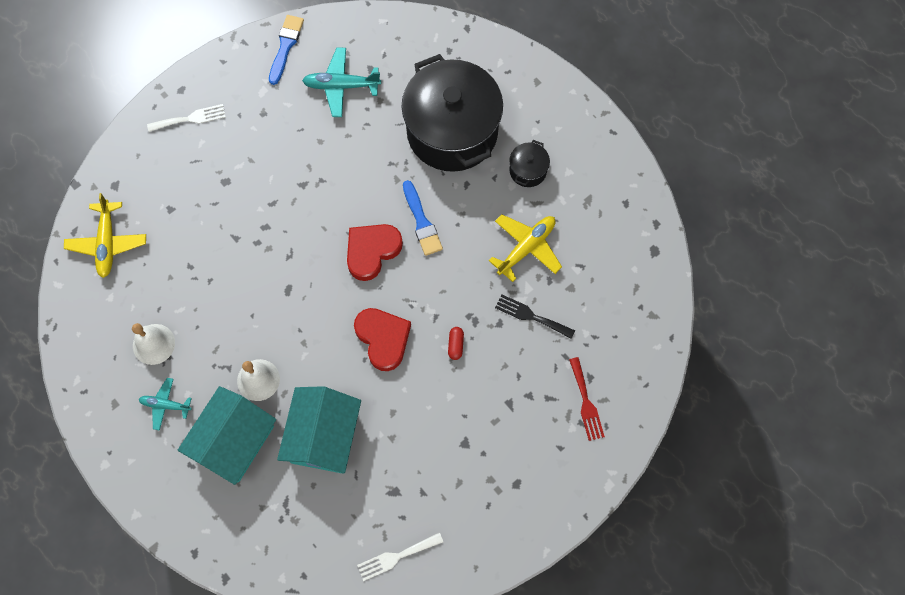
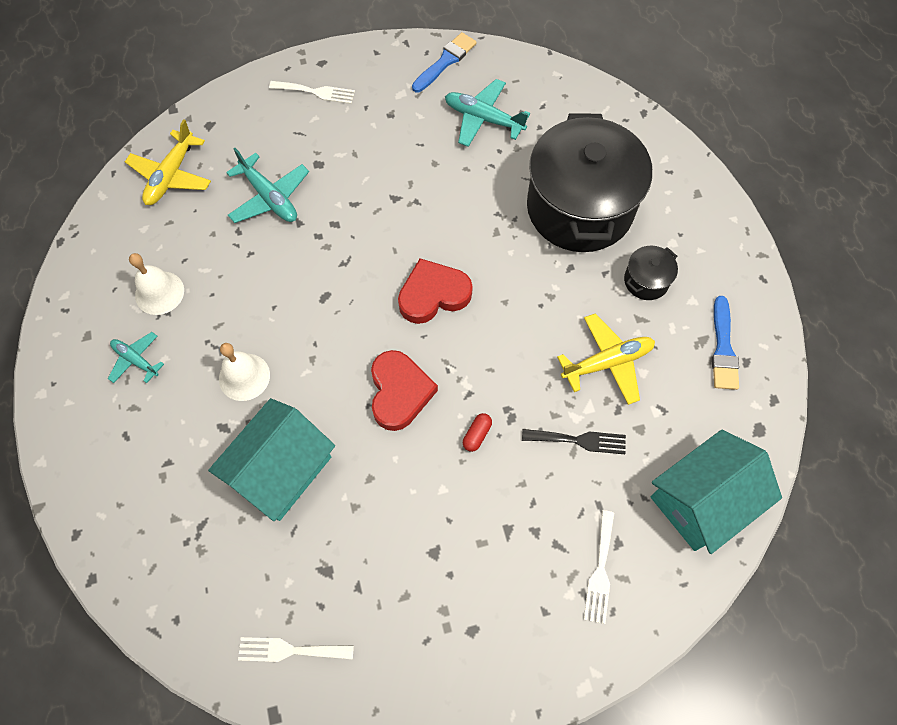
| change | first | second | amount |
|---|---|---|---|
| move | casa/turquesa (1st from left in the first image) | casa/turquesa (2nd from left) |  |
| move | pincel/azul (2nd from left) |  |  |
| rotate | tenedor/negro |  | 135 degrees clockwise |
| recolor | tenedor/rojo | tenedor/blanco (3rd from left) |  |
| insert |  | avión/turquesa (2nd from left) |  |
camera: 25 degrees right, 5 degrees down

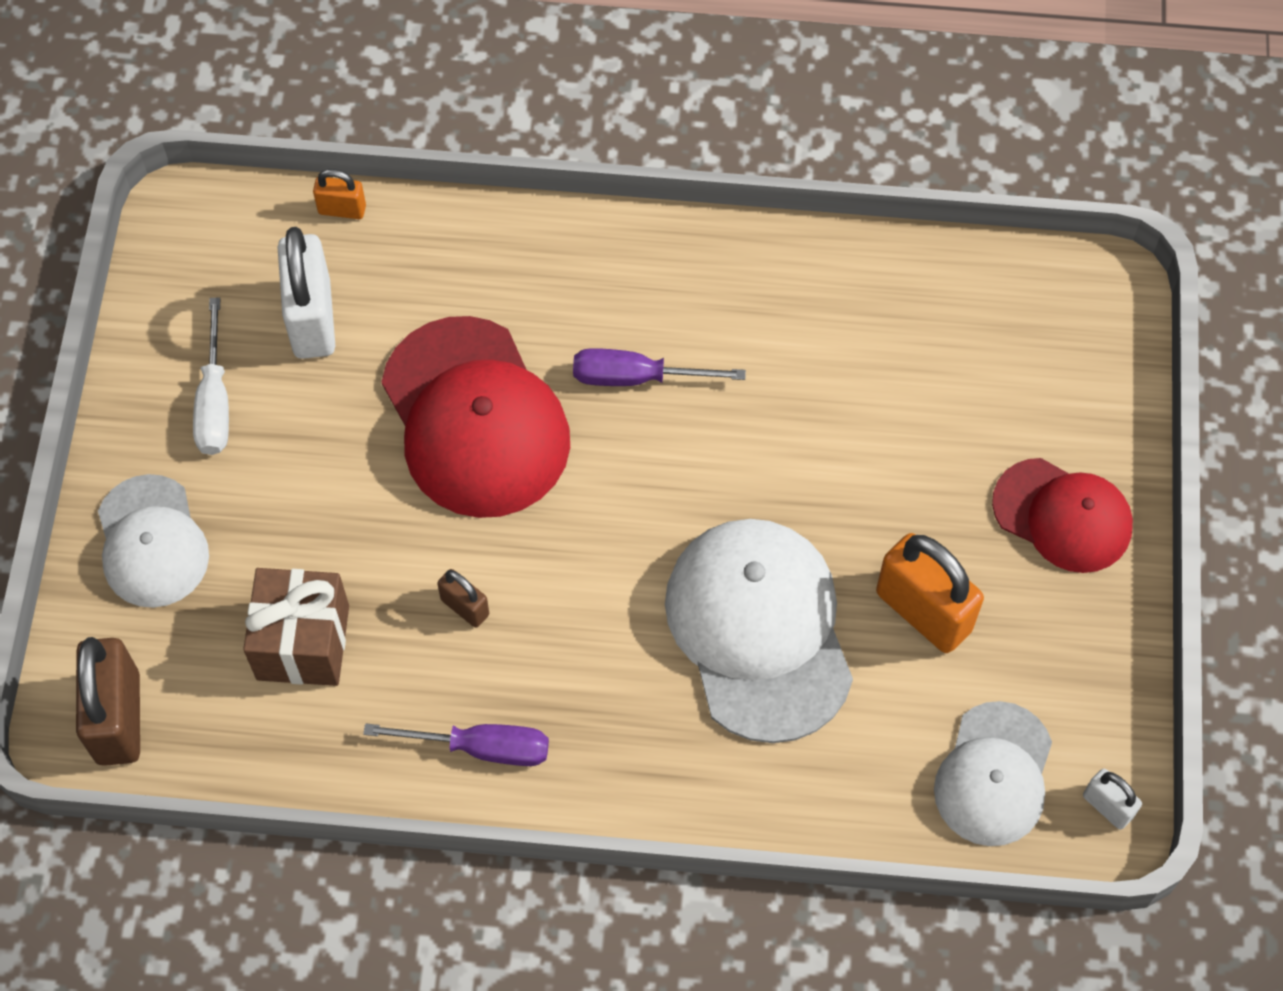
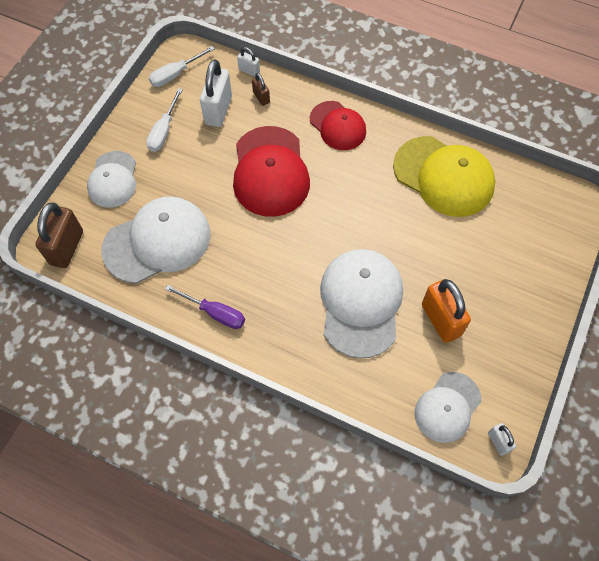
| change | first | second | amount |
|---|---|---|---|
| replace | regalo/marrón | gorra/blanco (2nd from left) |  |
| recolor | candado/naranja (1st from left) | candado/blanco (2nd from left) |  |
| move | candado/marrón (2nd from left) |  |  |
| delete | destornillador/morado (2nd from left) |  |  |
| move | gorra/rojo (2nd from left) |  |  |
| insert |  | destornillador/blanco (2nd from left) |  |
| insert |  | gorra/amarillo |  |
camera: 20 degrees right, 0 degrees up

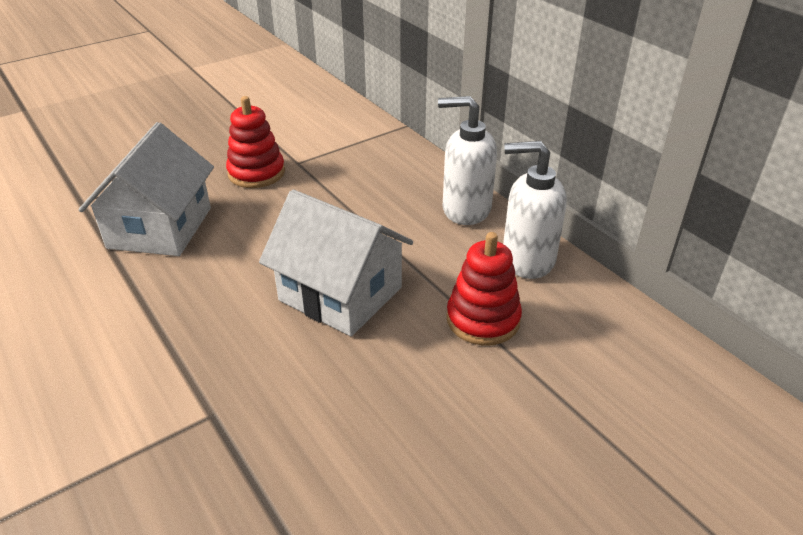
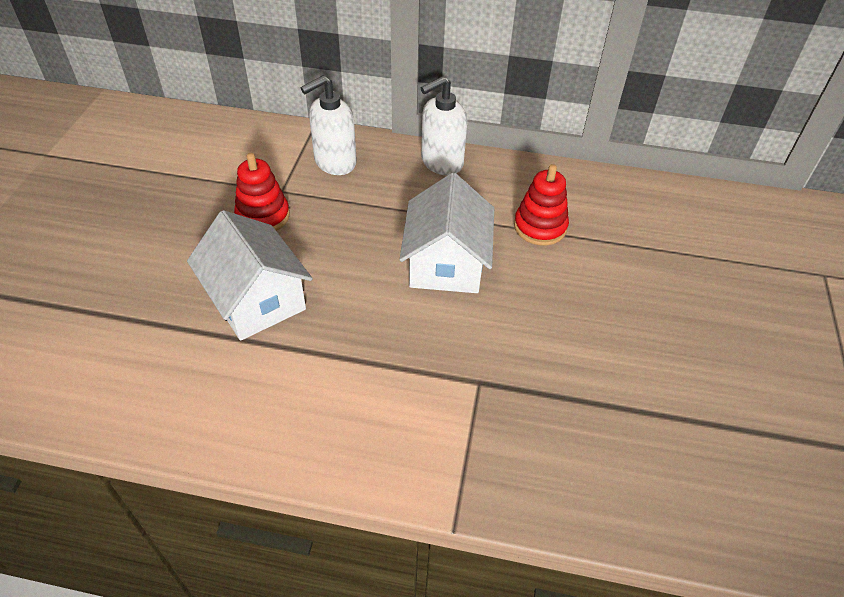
| change | first | second | amount |
|---|---|---|---|
| rotate | casa/blanco (2nd from left) |  | 75 degrees counterclockwise |
| move | dispensador de jabón/blanco (2nd from left in the first image) | dispensador de jabón/blanco (1st from left) |  |
camera: 45 degrees left, 10 degrees up

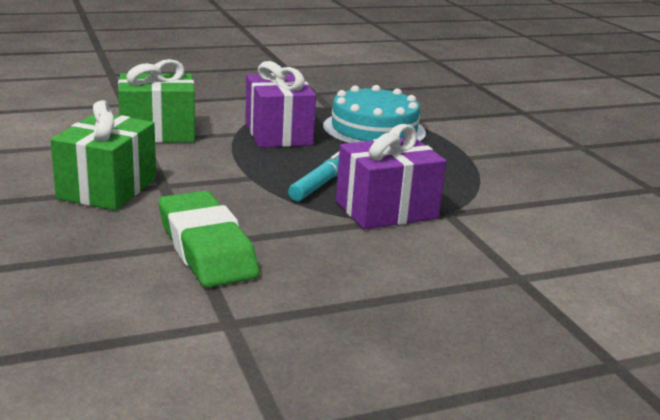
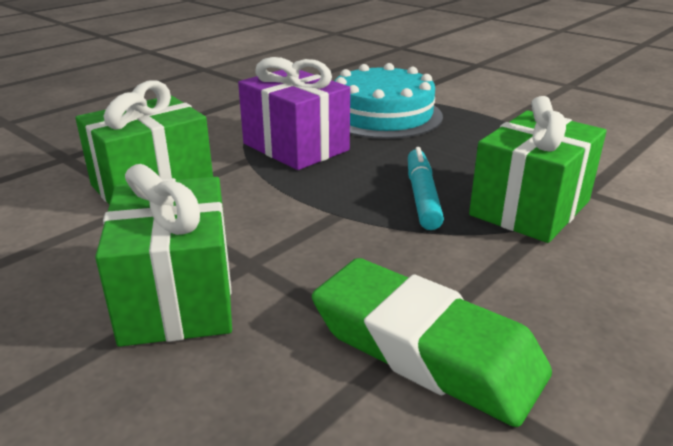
| change | first | second | amount |
|---|---|---|---|
| recolor | regalo/morado (2nd from left) | regalo/verde (3rd from left) |  |
camera: 25 degrees left, 5 degrees up

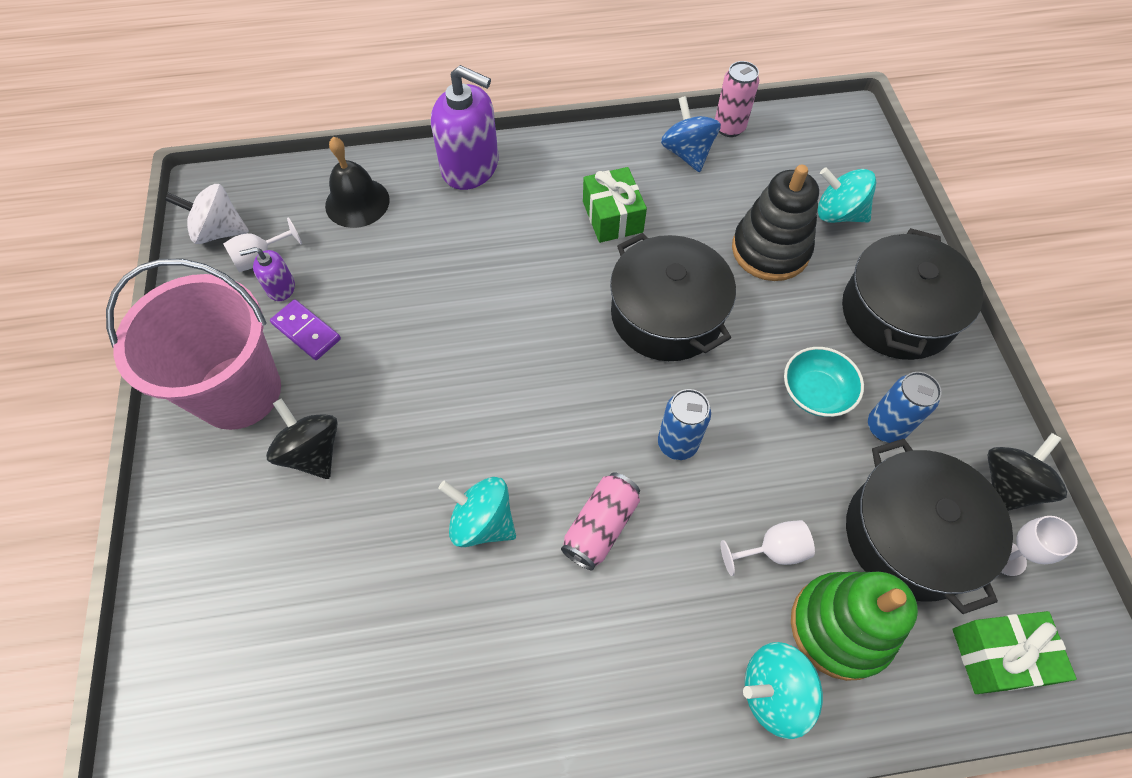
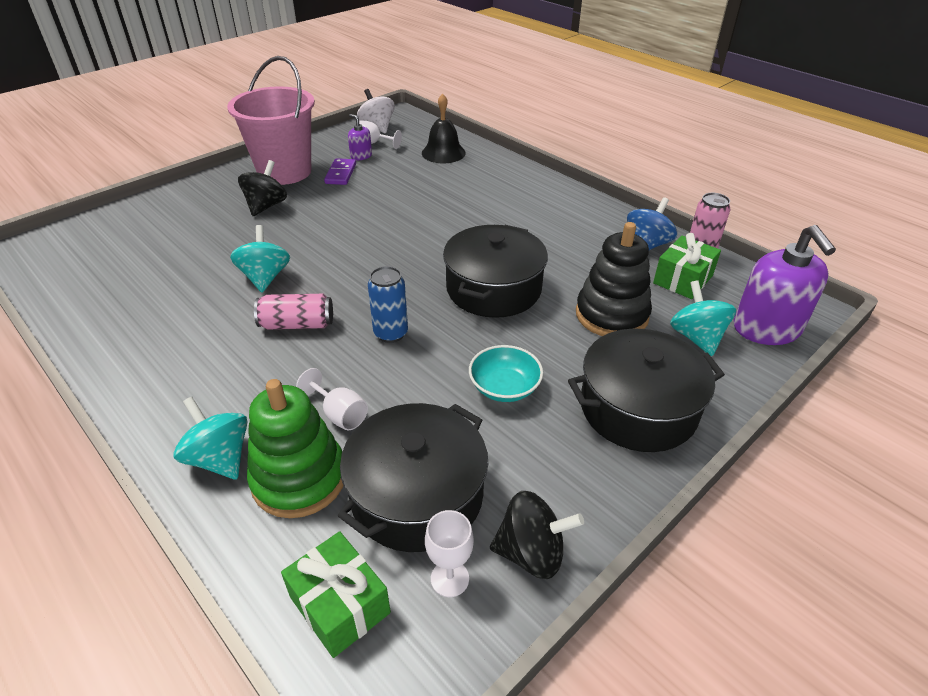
| change | first | second | amount |
|---|---|---|---|
| move | dispensador de jabón/morado (2nd from left) |  |  |
| move | regalo/verde (1st from left in the first image) | regalo/verde (2nd from left) |  |
| delete | lata/azul (2nd from left) |  |  |
camera: 55 degrees right, 20 degrees down

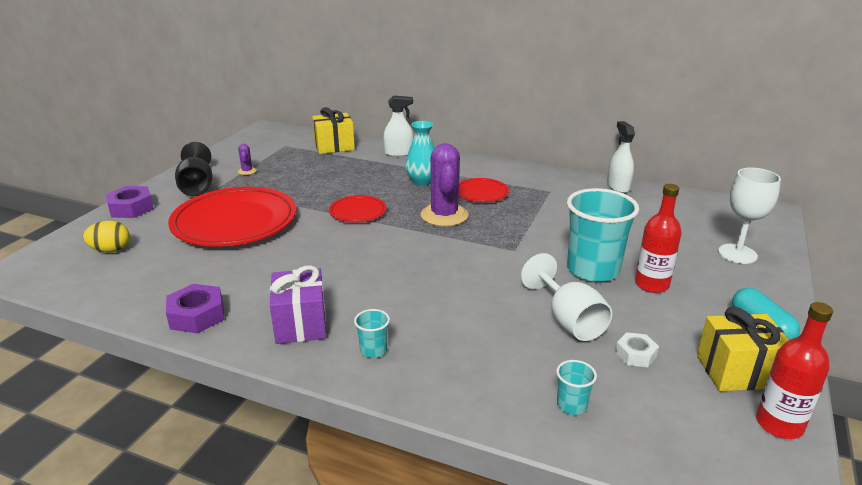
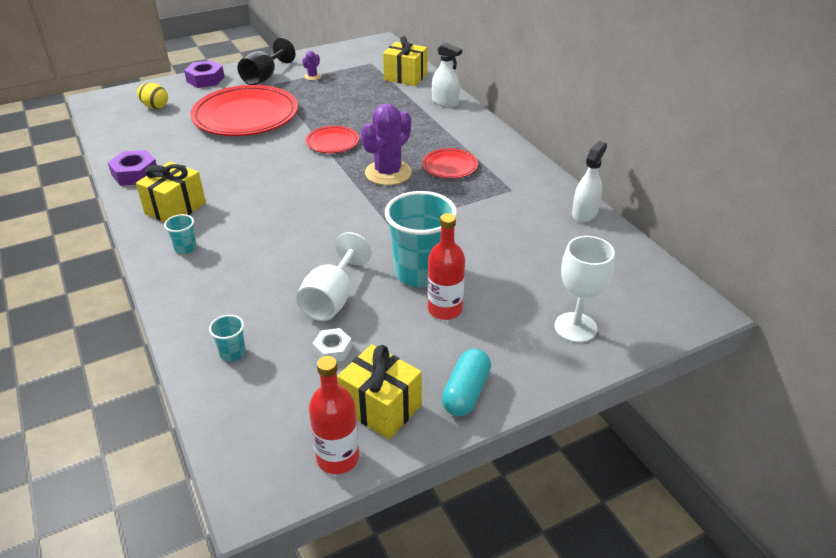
| change | first | second | amount |
|---|---|---|---|
| recolor | regalo/morado | regalo/amarillo (1st from left) |  |
| delete | florero/turquesa |  |  |
camera: 40 degrees right, 10 degrees up

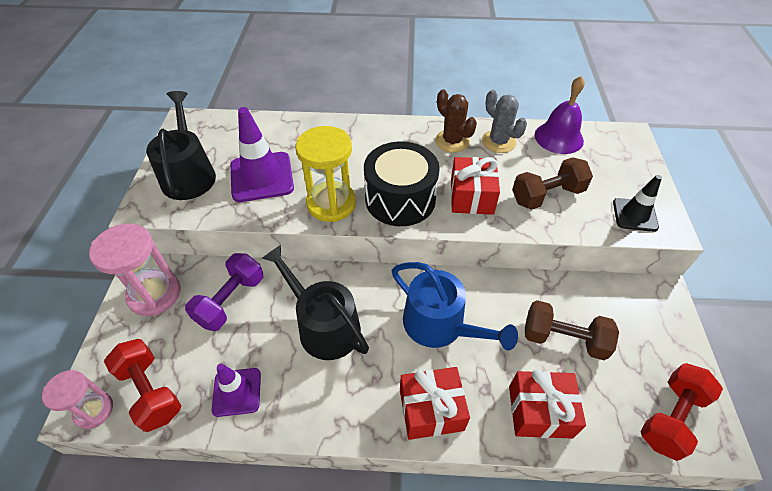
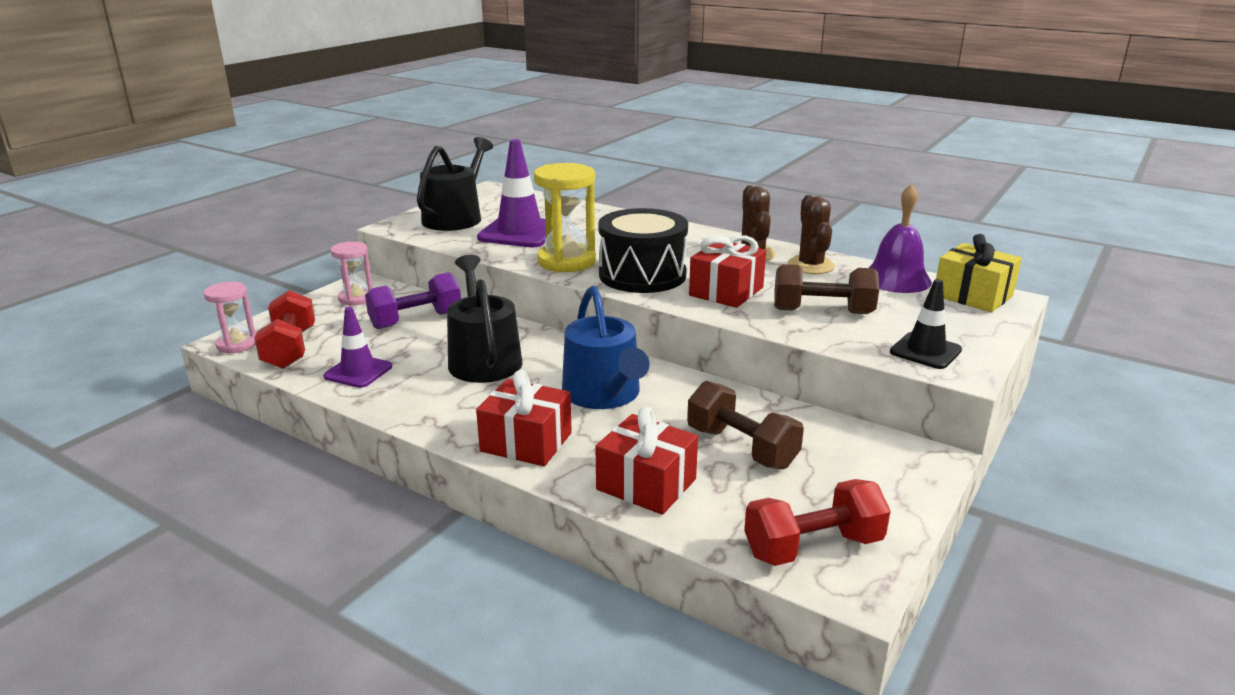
| change | first | second | amount |
|---|---|---|---|
| resize | reloj de arena/rosa (2nd from left) |  | x0.62 |
| recolor | cactus/gris | cactus/marrón (2nd from left) |  |
| insert |  | regalo/amarillo |  |
camera: 30 degrees right, 25 degrees down

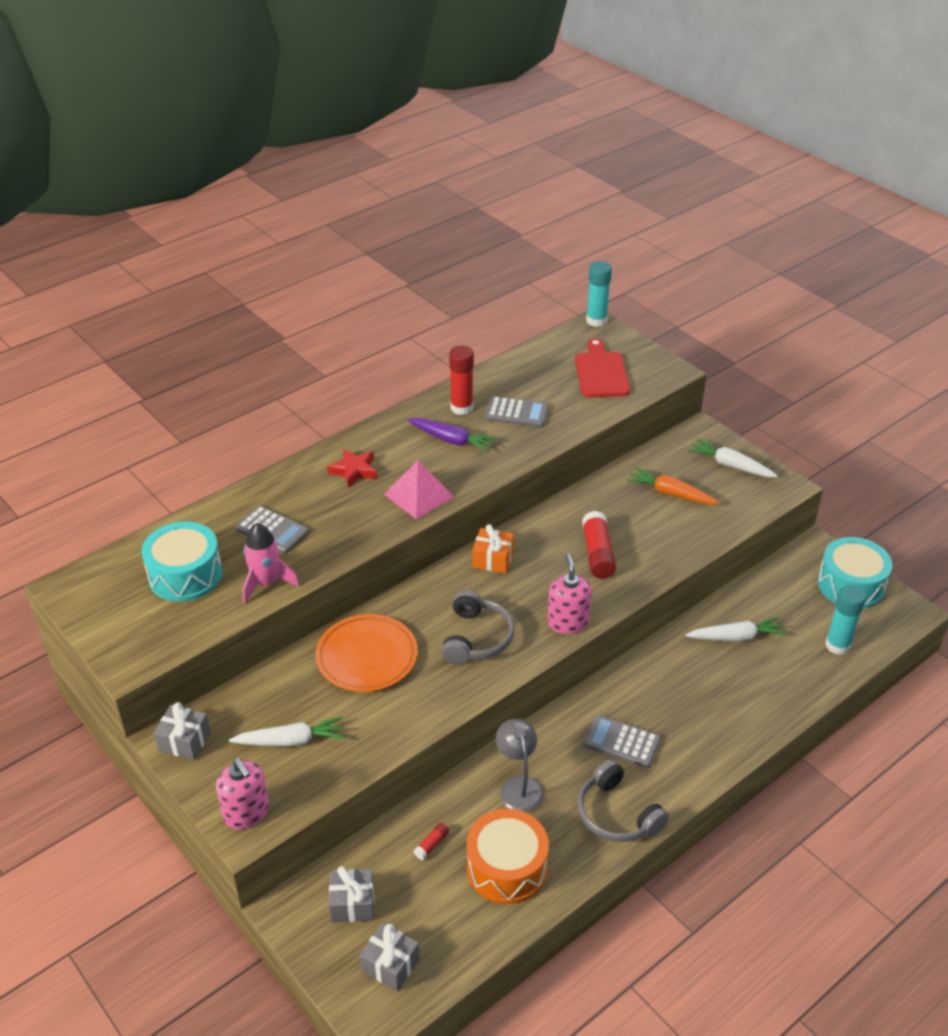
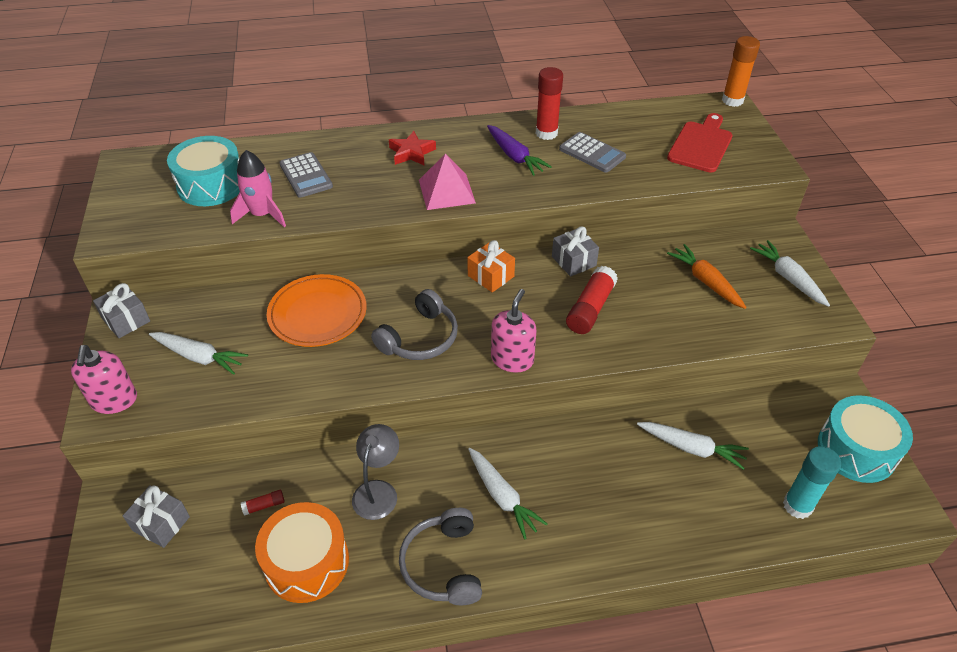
| change | first | second | amount |
|---|---|---|---|
| move | regalo/gris (3rd from left) |  |  |
| replace | calculadora/gris (3rd from left) | zanahoria/blanco (2nd from left) |  |
| recolor | barra de pegamento/turquesa (1st from left) | barra de pegamento/naranja |  |
camera: 30 degrees right, 5 degrees up

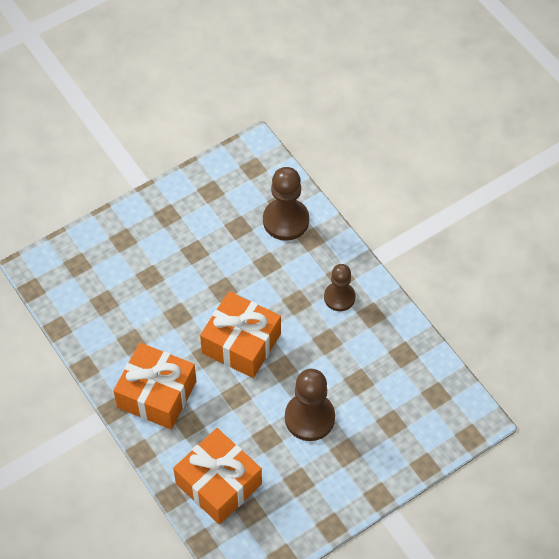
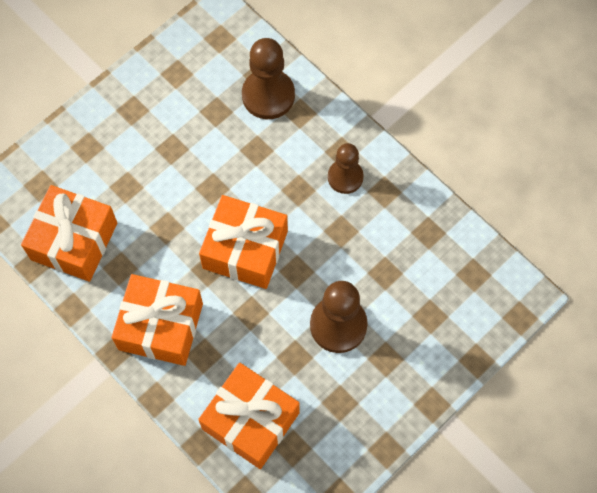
| change | first | second | amount |
|---|---|---|---|
| insert |  | regalo/naranja (1st from left) |  |
camera: 10 degrees left, 10 degrees up

